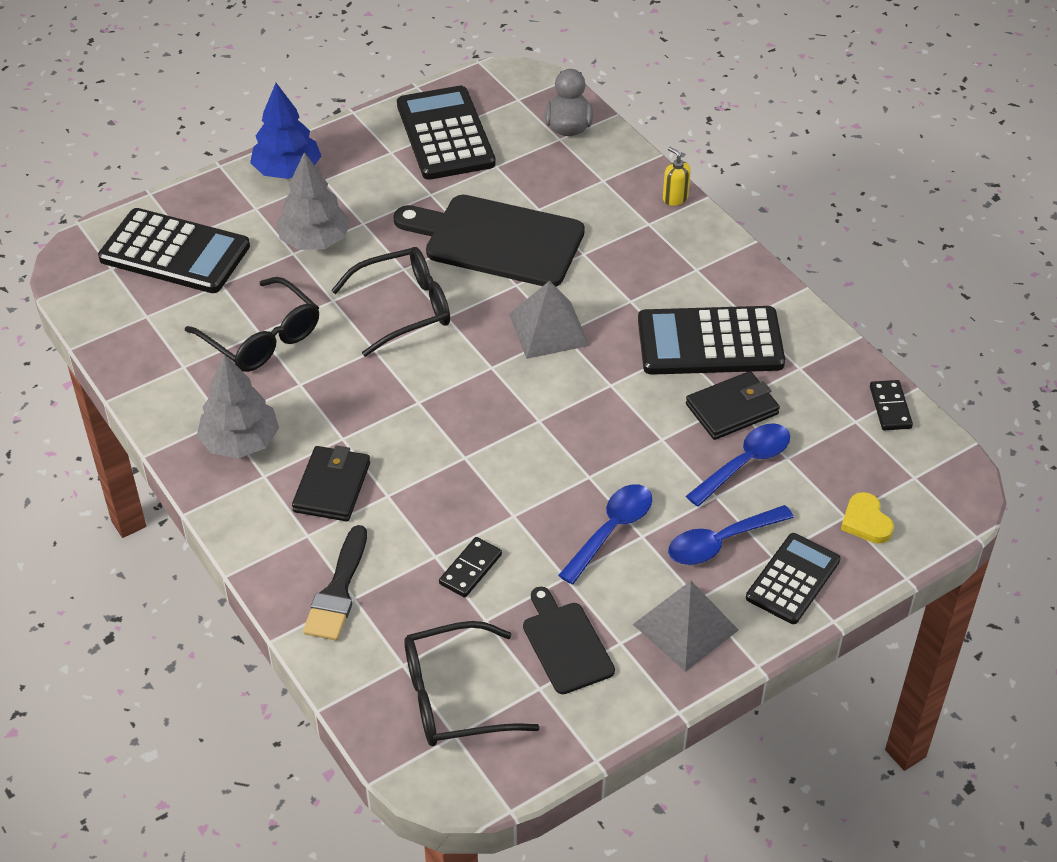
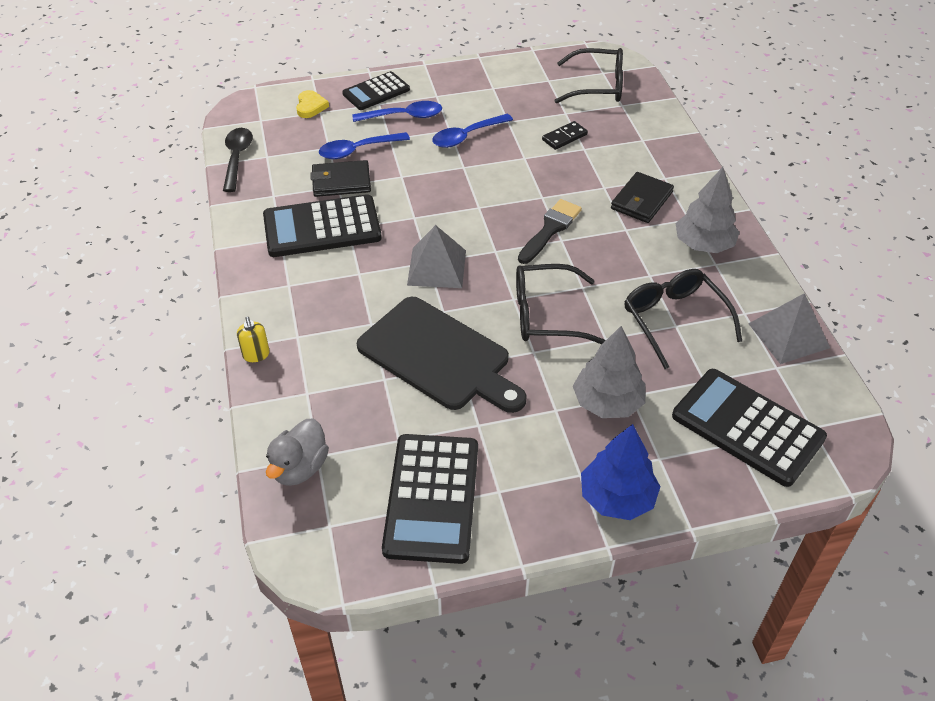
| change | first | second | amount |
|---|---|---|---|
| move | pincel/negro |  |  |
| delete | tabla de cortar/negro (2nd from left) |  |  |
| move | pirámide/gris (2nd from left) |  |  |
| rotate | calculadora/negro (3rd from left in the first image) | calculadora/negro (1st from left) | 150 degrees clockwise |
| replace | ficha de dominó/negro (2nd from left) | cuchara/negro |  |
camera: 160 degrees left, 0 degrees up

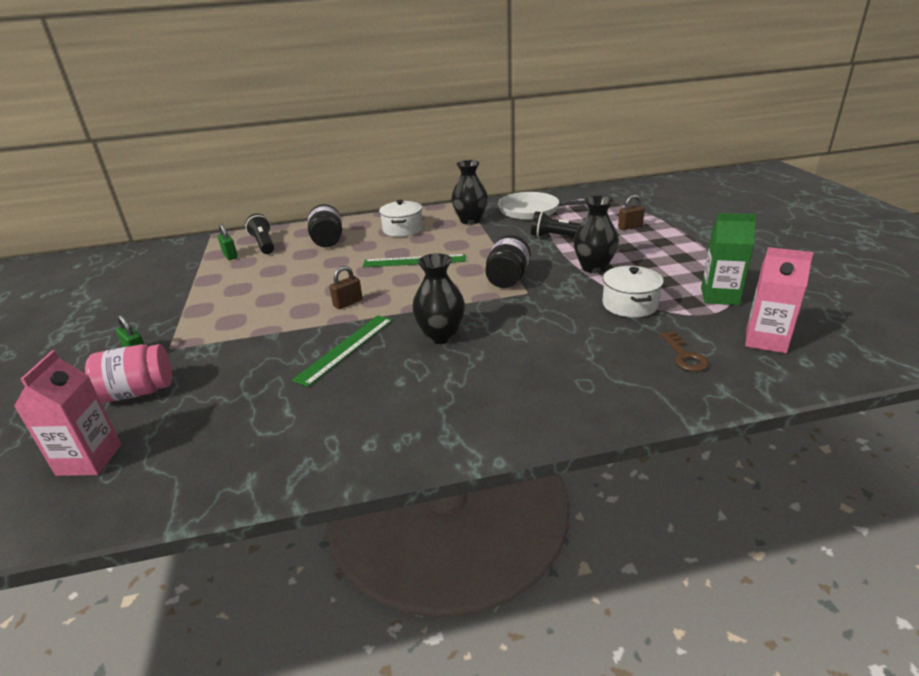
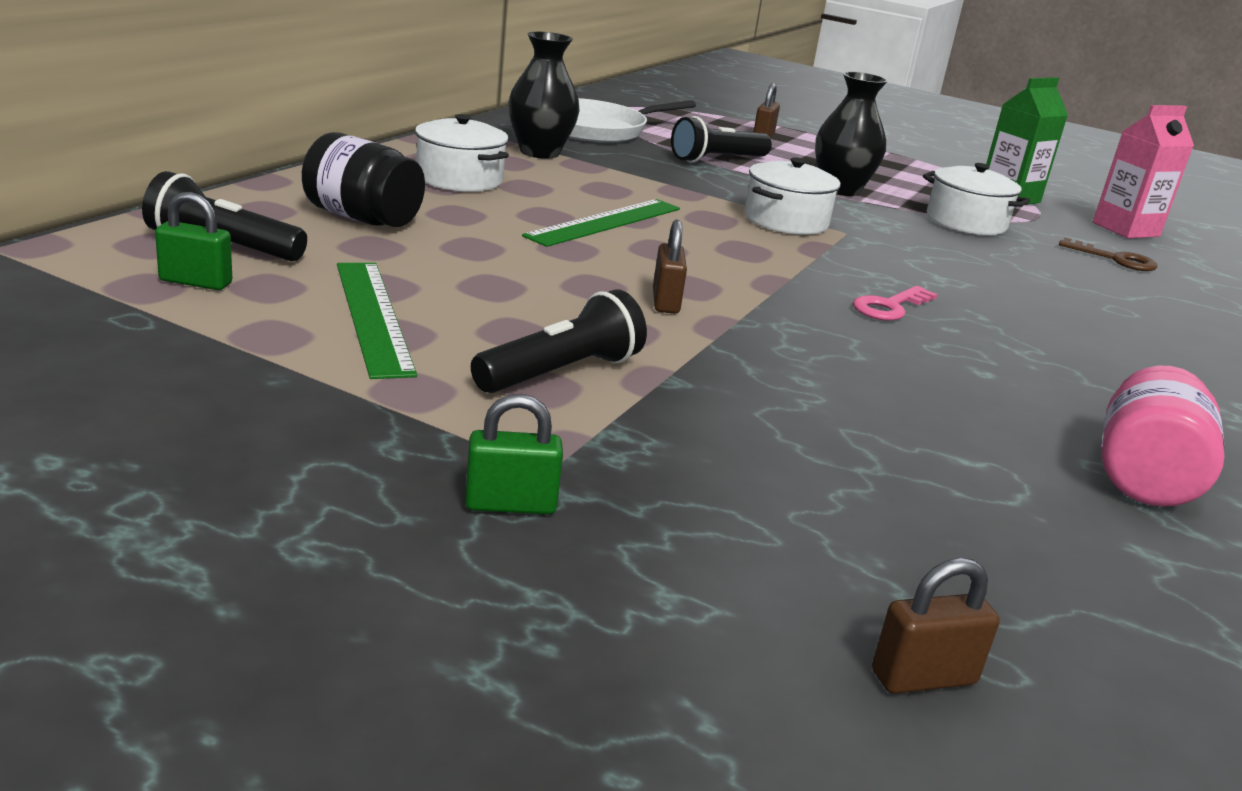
| change | first | second | amount |
|---|---|---|---|
| replace | cartón de leche/rosa (1st from left) | candado/marrón (3rd from left) |  |
| move | tarro/rosa |  |  |
| move | regla/verde (1st from left) |  |  |
| replace | florero/negro (1st from left) | llave/rosa |  |
| replace | tarro/negro (2nd from left) | olla/blanco (2nd from left) |  |
| insert |  | lámpara de mano/negro (2nd from left) |  |
camera: 55 degrees left, 5 degrees down

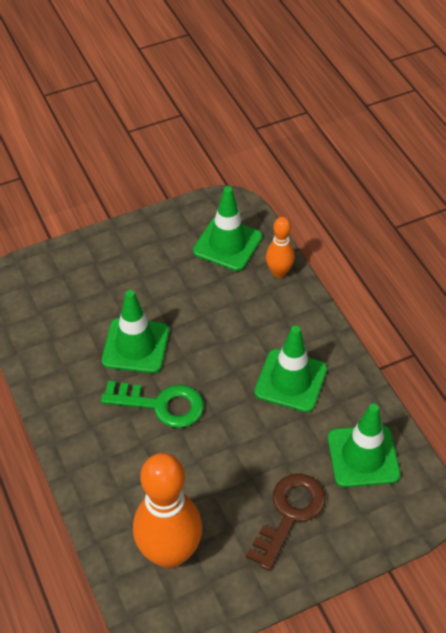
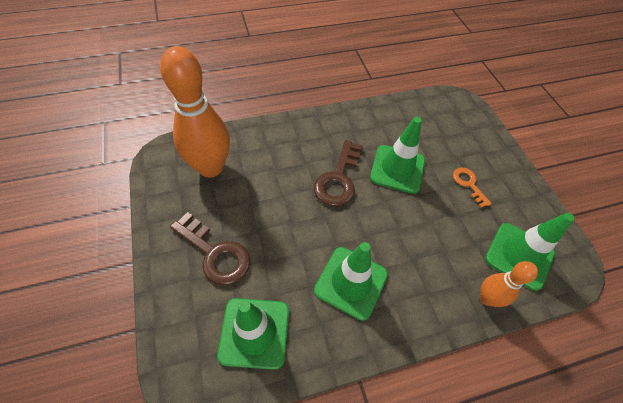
| change | first | second | amount |
|---|---|---|---|
| recolor | llave/verde | llave/marrón (2nd from left) |  |
| insert |  | llave/naranja |  |
camera: 95 degrees right, 5 degrees up

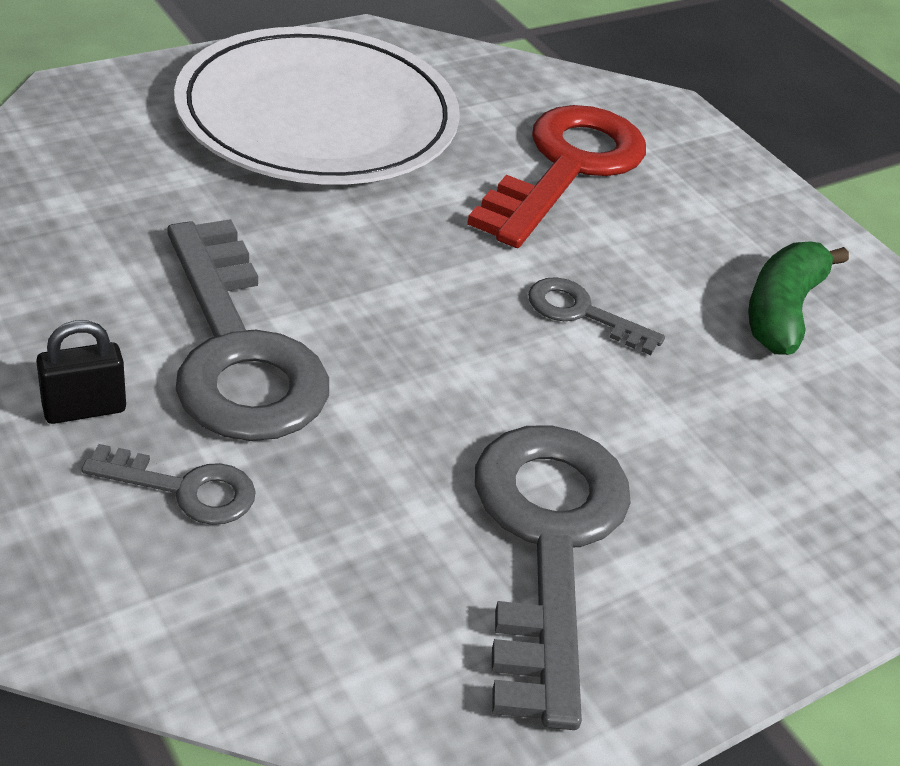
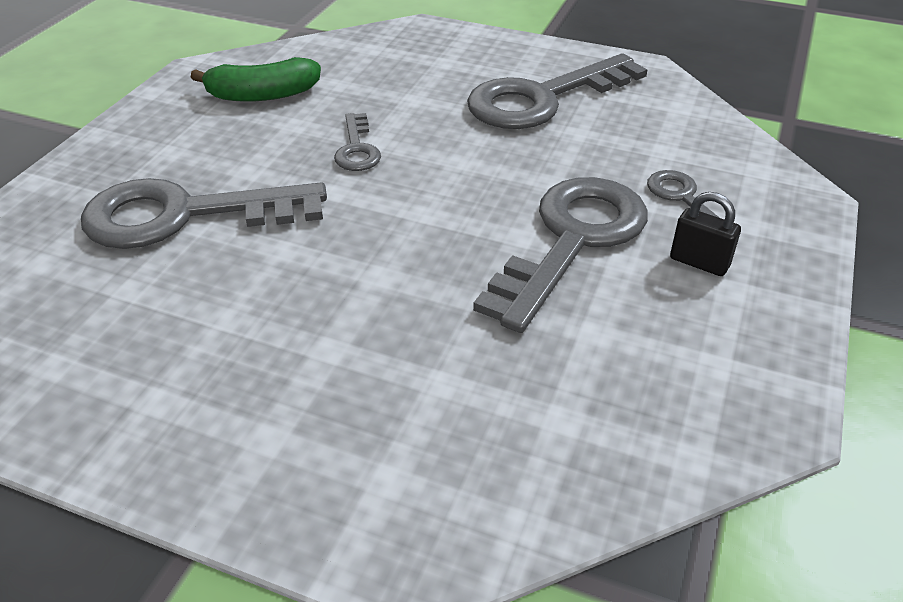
| change | first | second | amount |
|---|---|---|---|
| delete | plato/blanco |  |  |
| recolor | llave/rojo | llave/gris (1st from left) |  |
camera: 120 degrees left, 0 degrees up

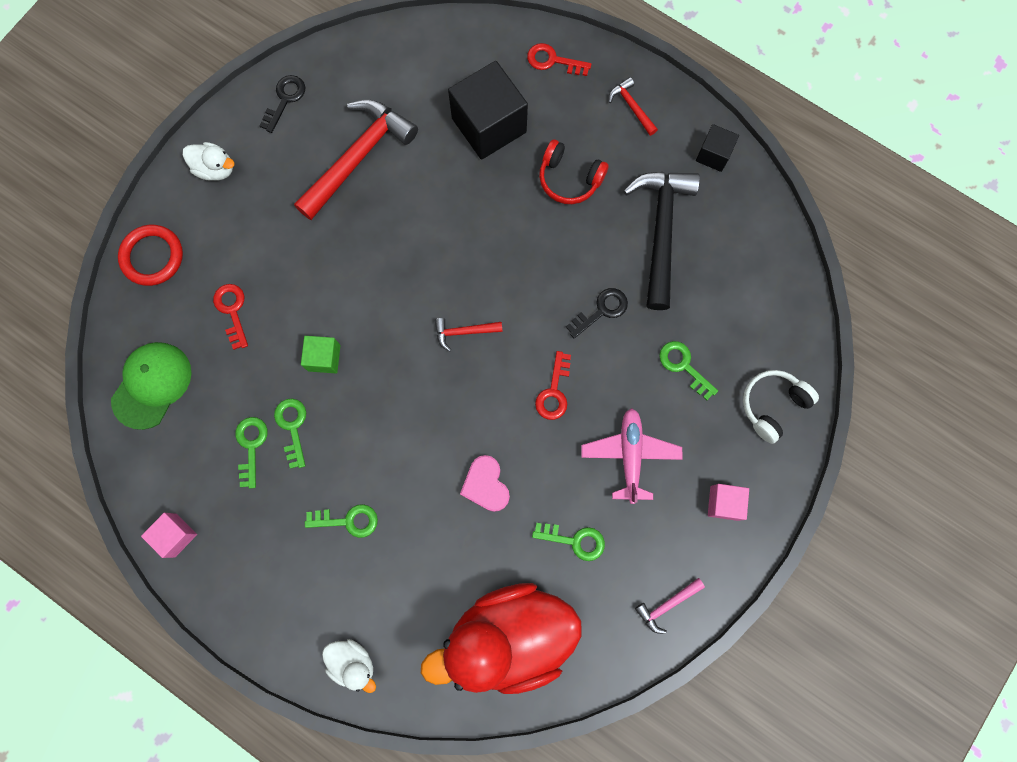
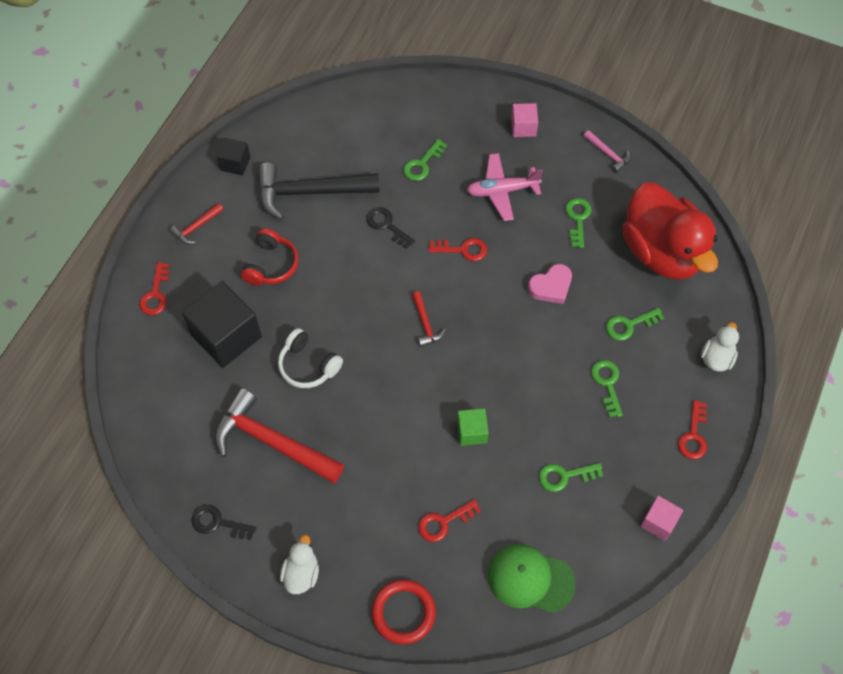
| change | first | second | amount |
|---|---|---|---|
| move | llave/verde (2nd from left in the first image) | llave/verde (5th from left) |  |
| move | auriculares/blanco |  |  |
| insert |  | llave/rojo (4th from left) |  |
camera: 100 degrees left, 15 degrees down

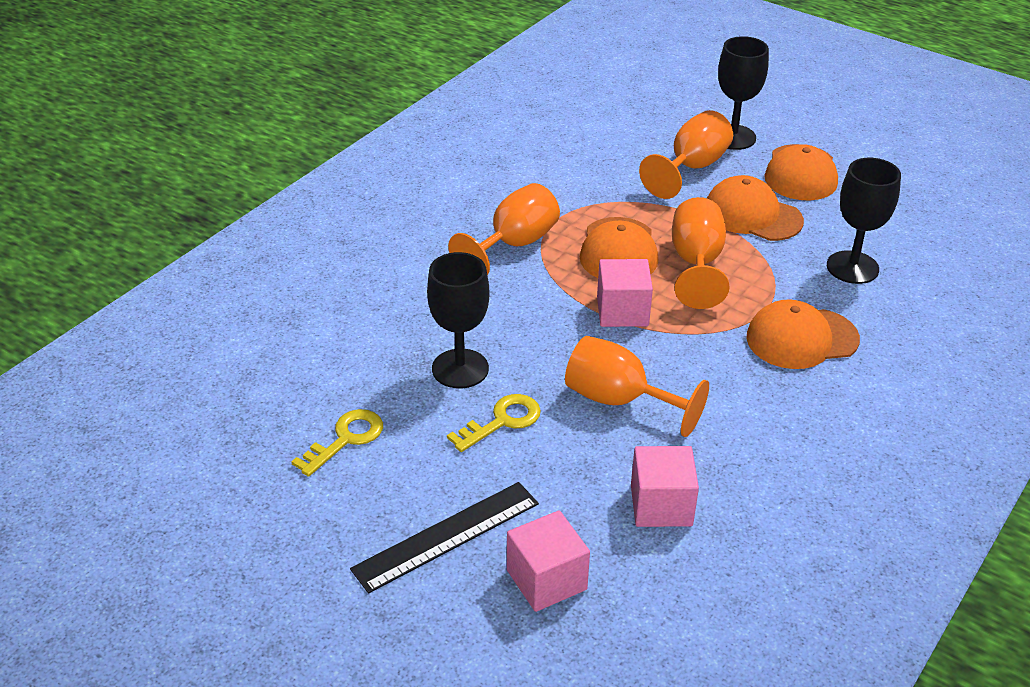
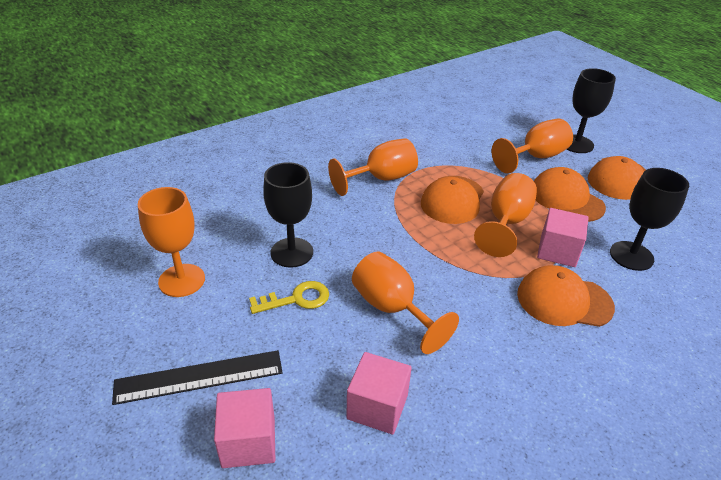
| change | first | second | amount |
|---|---|---|---|
| replace | llave/amarillo (1st from left) | copa/naranja (1st from left) |  |
| move | cubo/rosa (2nd from left in the first image) | cubo/rosa (3rd from left) |  |
camera: 20 degrees right, 0 degrees up

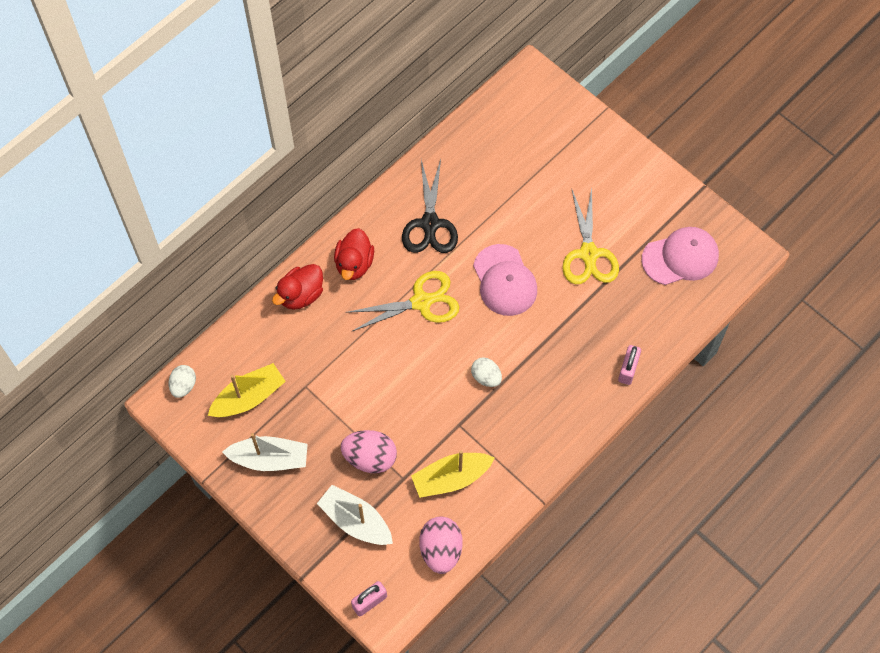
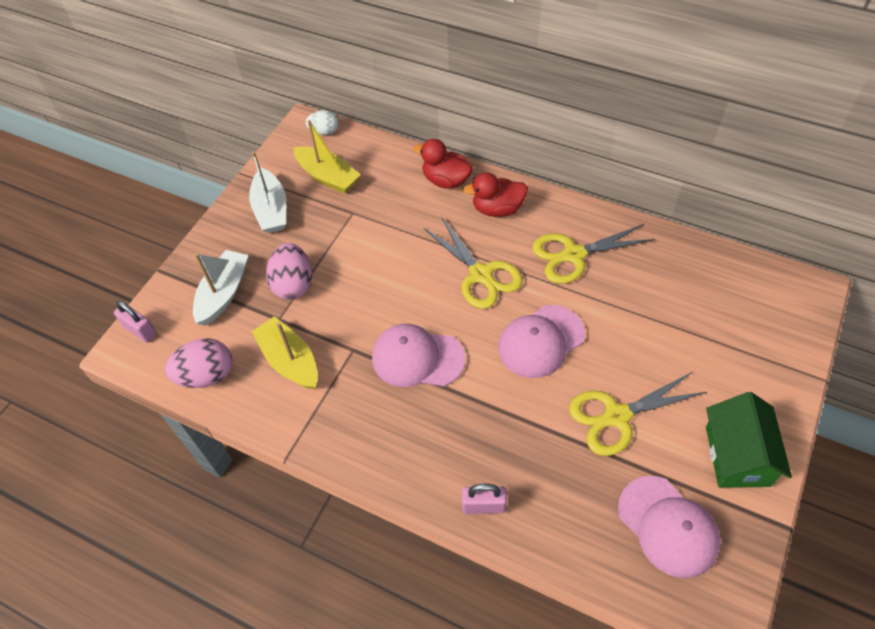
| change | first | second | amount |
|---|---|---|---|
| recolor | tijeras/negro | tijeras/amarillo (2nd from left) |  |
| replace | huevo/blanco (2nd from left) | gorra/rosa (1st from left) |  |
| insert |  | casa/verde |  |
camera: 75 degrees right, 10 degrees down

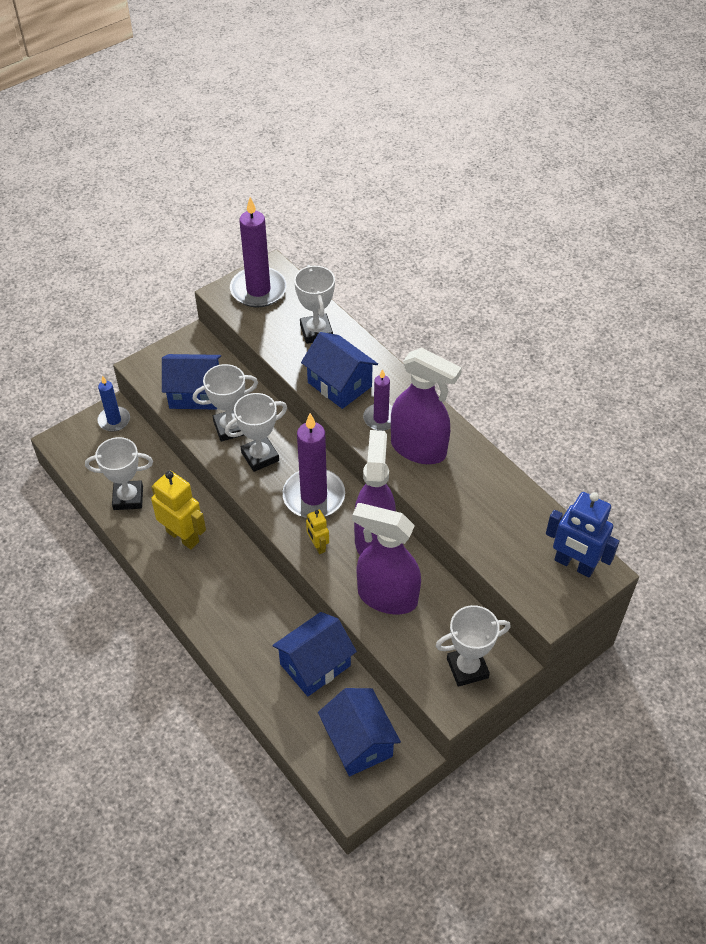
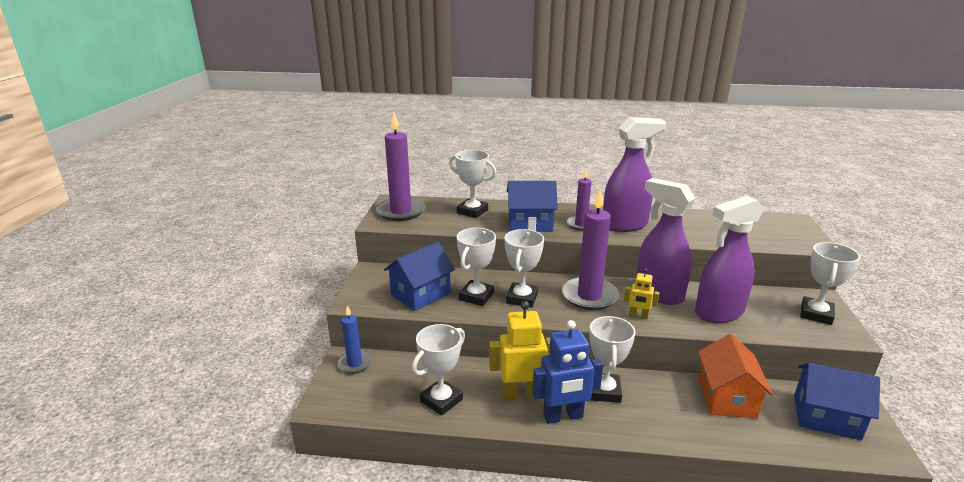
| change | first | second | amount |
|---|---|---|---|
| recolor | casa/azul (2nd from left) | casa/naranja |  |
| move | robot/azul |  |  |
| insert |  | trofeo/blanco (5th from left) |  |
camera: 45 degrees left, 25 degrees down

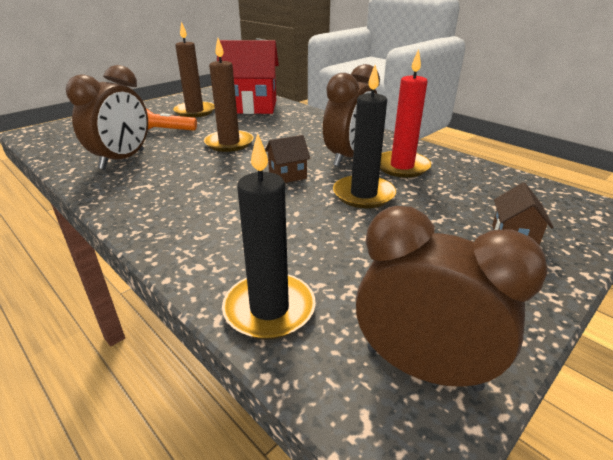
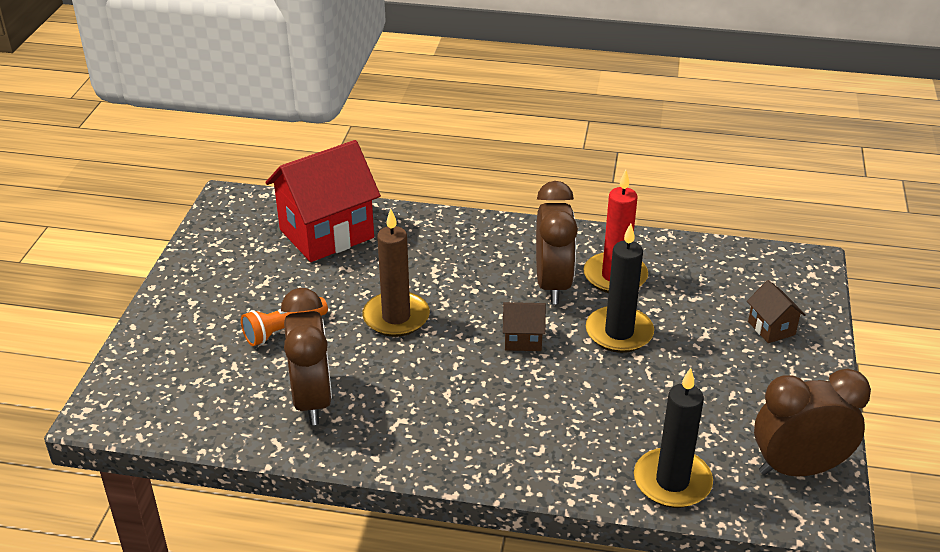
| change | first | second | amount |
|---|---|---|---|
| delete | vela/marrón (1st from left) |  |  |
| rotate | casa/marrón (1st from left) |  | 60 degrees clockwise |
camera: 35 degrees left, 5 degrees up

